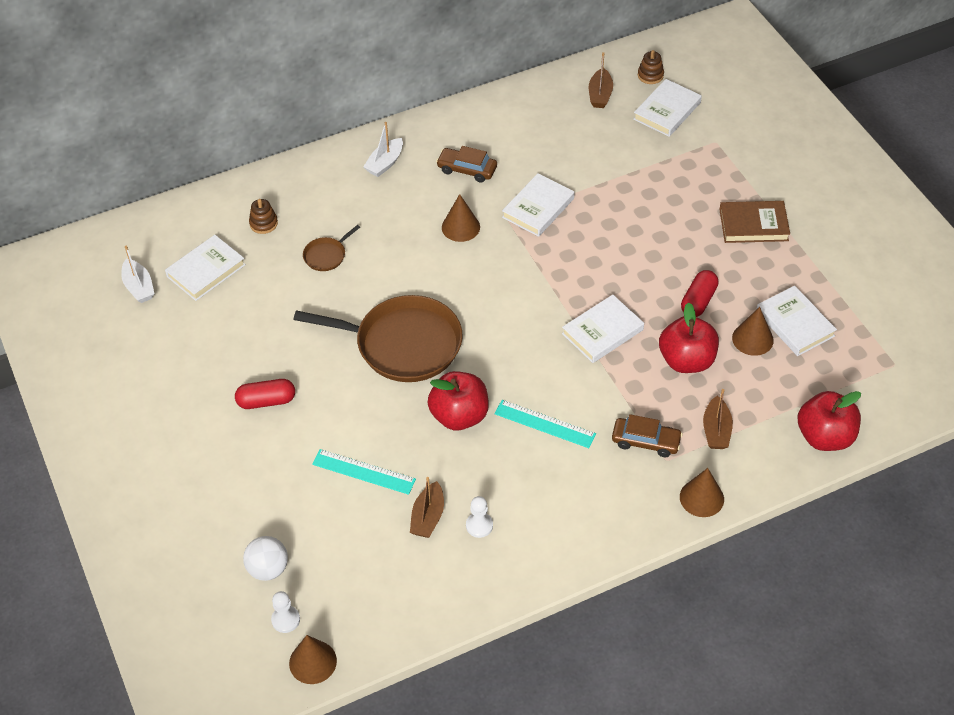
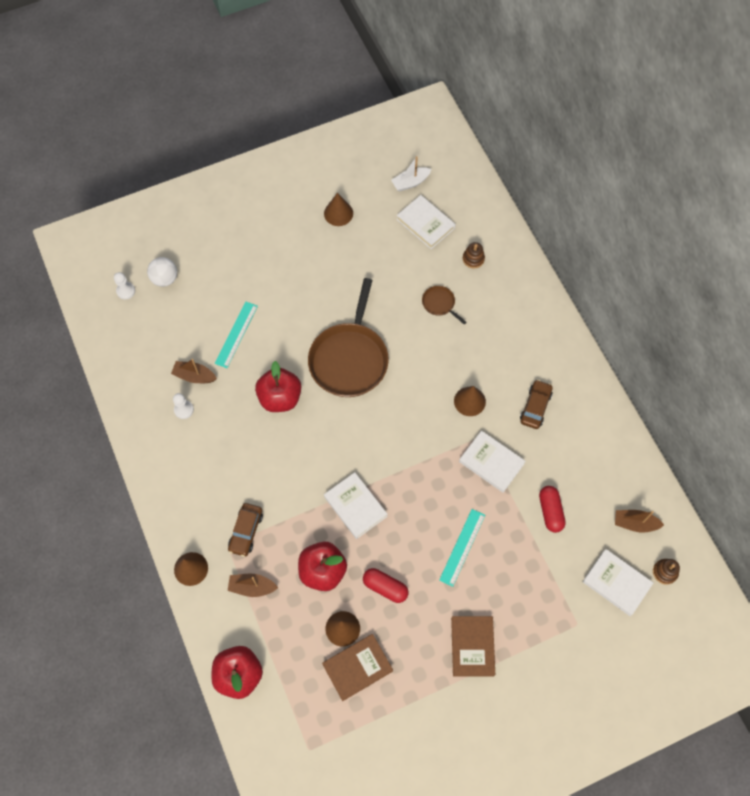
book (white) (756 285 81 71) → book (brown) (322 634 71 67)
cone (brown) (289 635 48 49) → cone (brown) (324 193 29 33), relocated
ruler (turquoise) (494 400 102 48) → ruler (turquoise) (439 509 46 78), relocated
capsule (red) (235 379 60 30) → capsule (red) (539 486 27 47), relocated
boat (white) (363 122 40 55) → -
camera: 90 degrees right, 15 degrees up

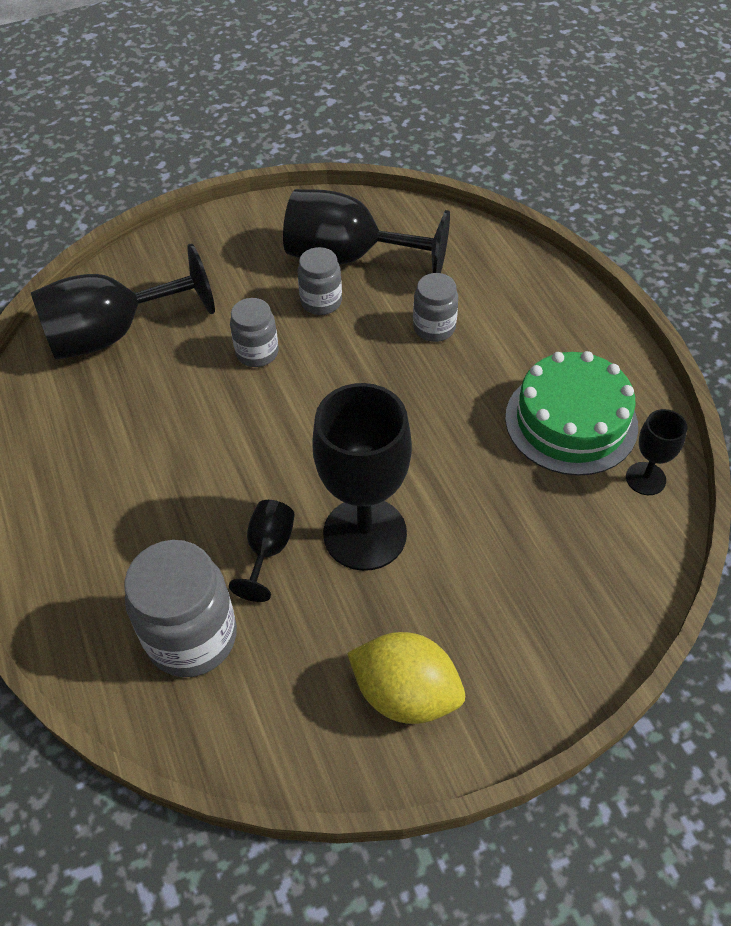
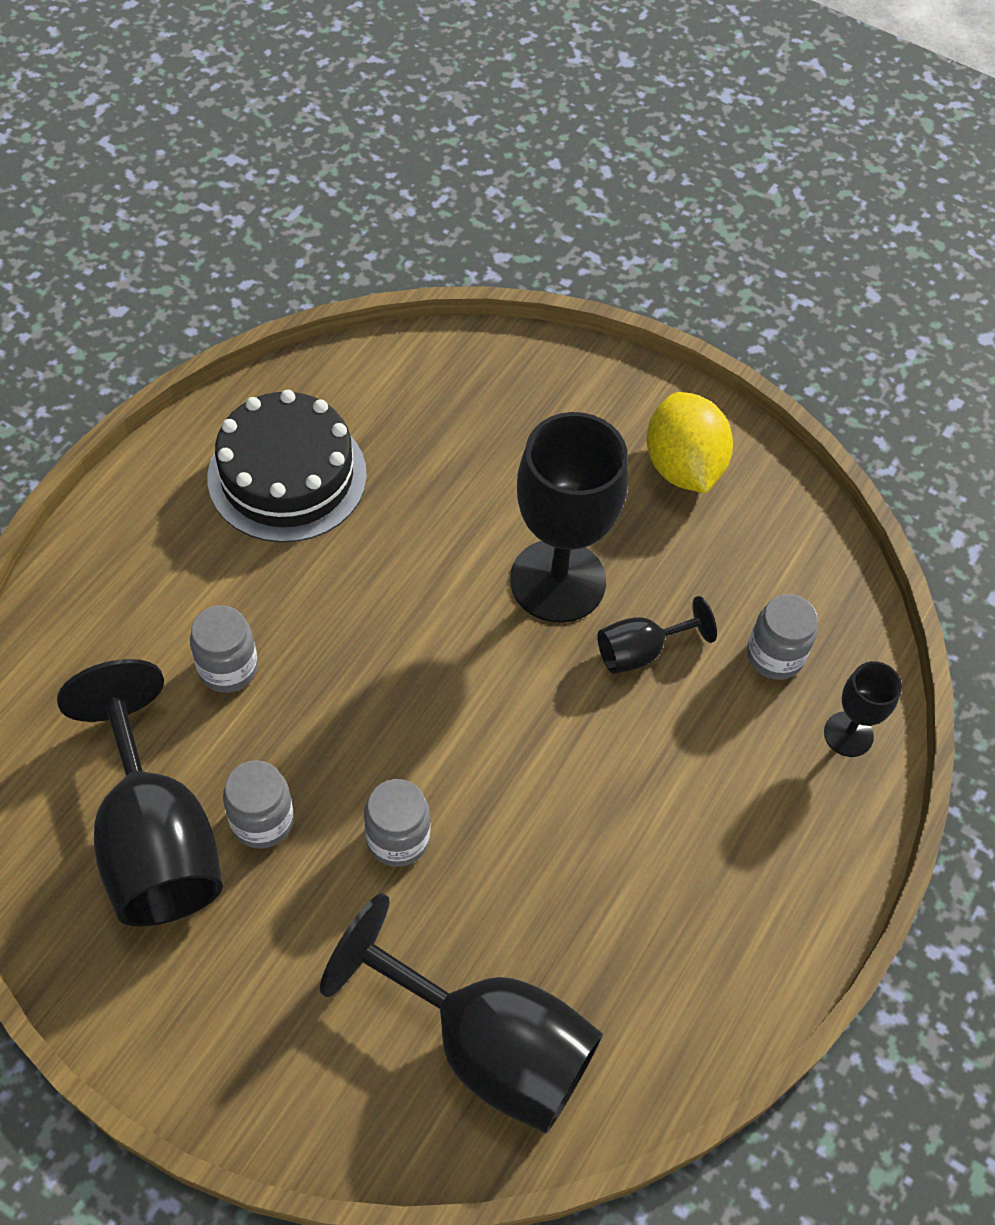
cake (green) (505 351 133 125) → cake (black) (207 390 160 153)
jar (grey) (124 540 113 137) → jar (grey) (747 594 71 86), x0.58
goblet (black) (626 409 61 86) → goblet (black) (824 661 78 96), relocated
camera: 130 degrees left, 5 degrees up

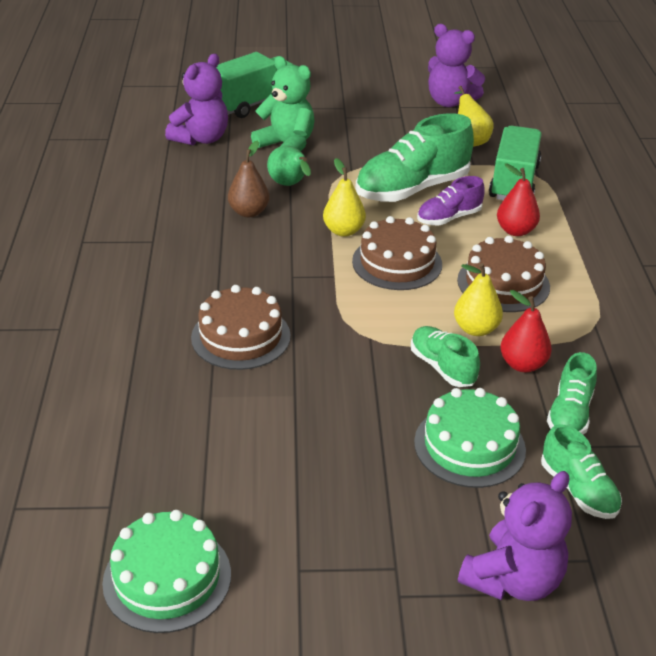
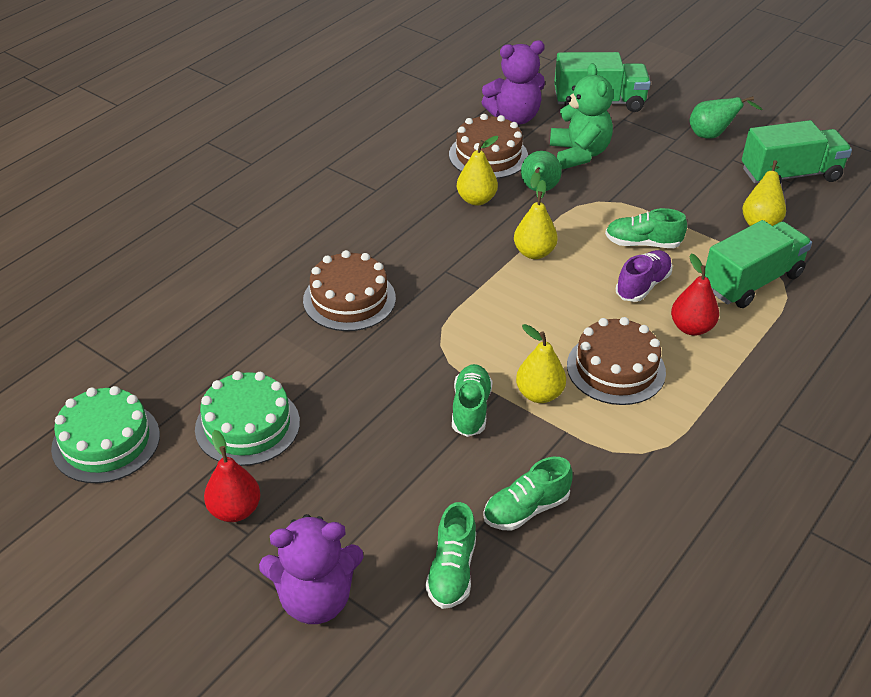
cake (green) (414 388 112 100) → cake (green) (195 371 105 95), relocated
pear (red) (501 290 51 82) → pear (red) (204 430 57 92), relocated
cake (brown) (352 216 90 74) → cake (brown) (449 114 79 65), relocated
pear (brown) (228 140 42 77) → pear (yellow) (457 136 41 70)
shoe (green) (355 113 119 89) → shoe (green) (605 208 82 40), x0.55
shoe (purple) (417 176 68 50) → shoe (purple) (616 250 56 52), 120 degrees clockwise
- → pear (green) (689 96 74 43)
teddy bear (purple) (428 24 57 83) → truck (green) (742 120 110 64)
camera: 40 degrees right, 5 degrees up

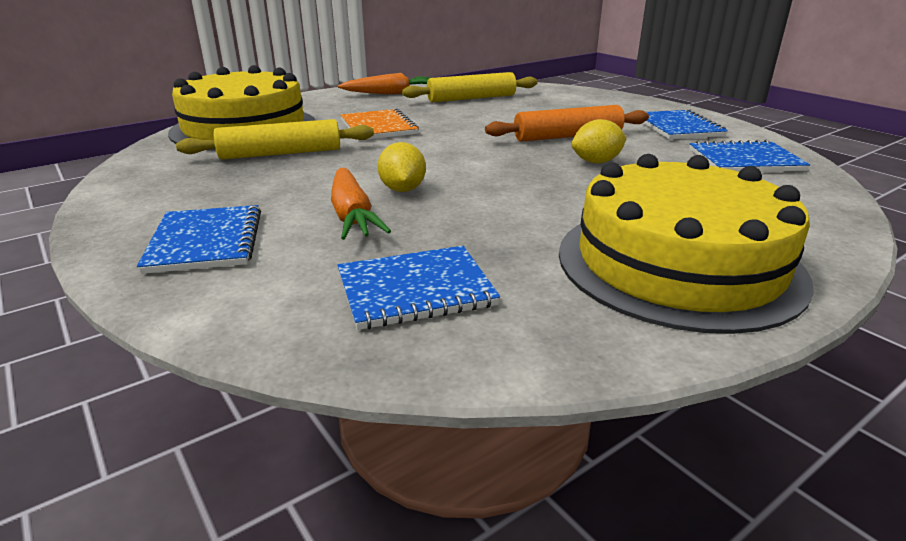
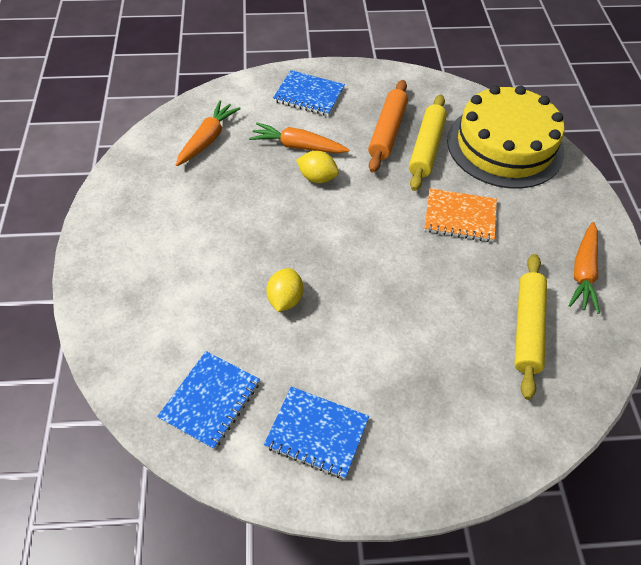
notebook (blue) (337 246 163 84) → carrot (orange) (176 100 65 66)
rolling pin (orange) (485 105 164 37) → rolling pin (orange) (368 80 40 93), relocated
cake (yellow) (559 154 255 180) → -
camera: 120 degrees right, 25 degrees up

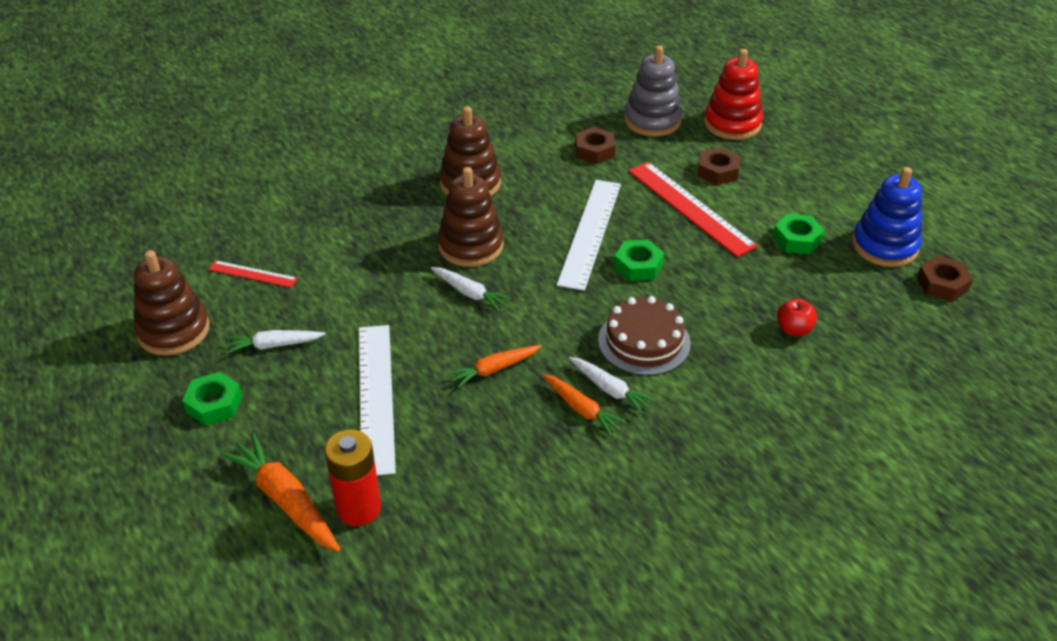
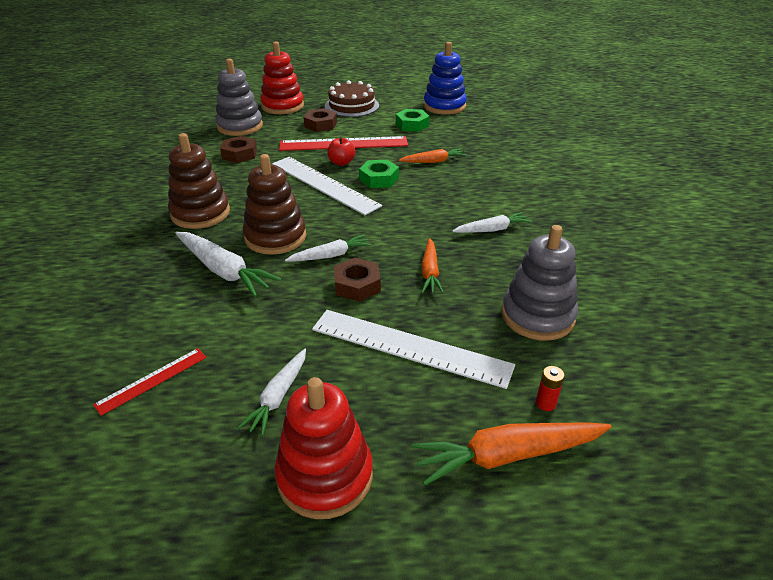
- → carrot (white) (175 232 106 65)
nut (green) (182 372 60 54) → stacking toy (red) (274 377 99 142)
cake (brown) (598 296 93 80) → cake (brown) (325 80 54 37), relocated
apple (red) (777 298 40 38) → apple (red) (328 137 28 29), relocated
nut (brown) (917 256 56 45) → nut (brown) (334 258 47 44), relocated
carrot (orange) (542 374 85 62) → carrot (orange) (399 149 68 14), relocated
- → stacking toy (grey) (501 225 77 115)
battery (red) (324 429 57 97) → battery (red) (536 366 29 45), x0.44
stacking toy (brown) (134 250 76 106) → -
camera: 60 degrees left, 5 degrees down

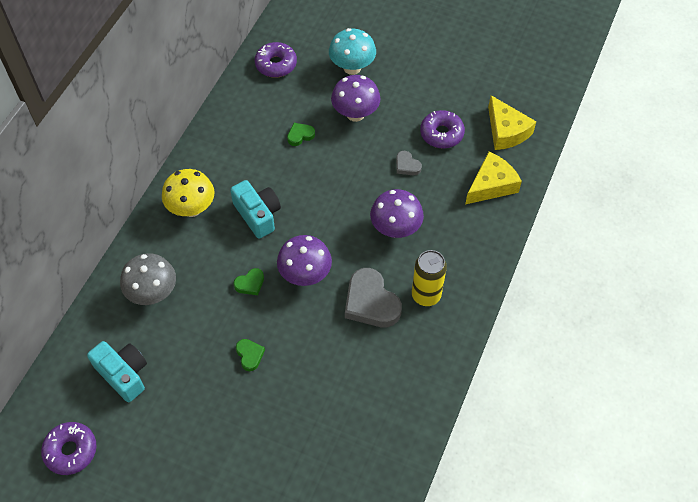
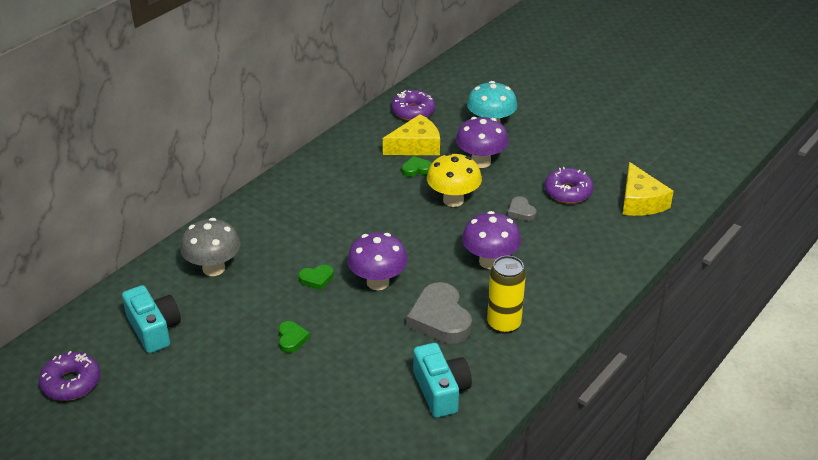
cheese (yellow) (465 152 57 52) → cheese (yellow) (383 114 57 41), relocated
camera (turquoise) (230 180 51 59) → camera (turquoise) (413 343 59 75), relocated
mushroom (yellow) (162 169 52 48) → mushroom (yellow) (427 153 55 54), relocated
camera: 15 degrees right, 20 degrees down

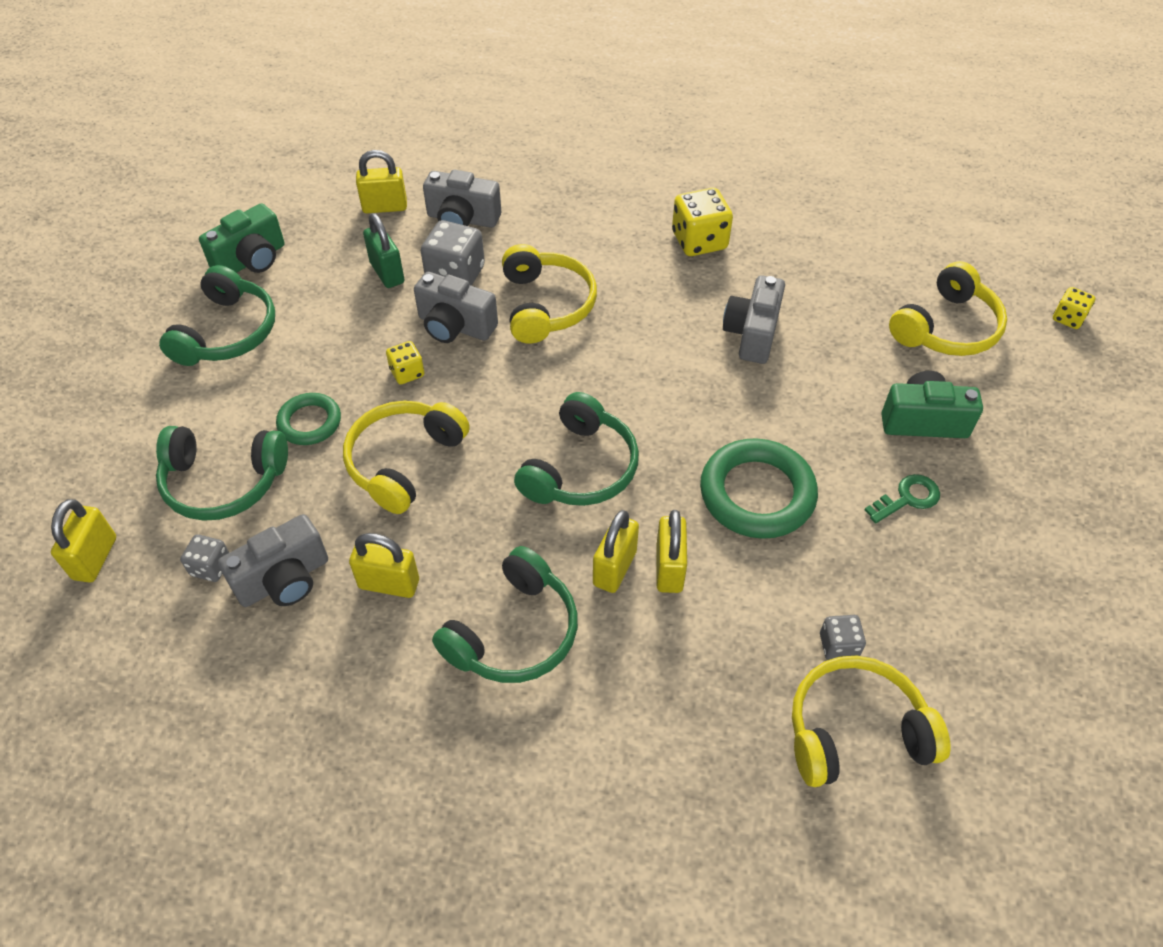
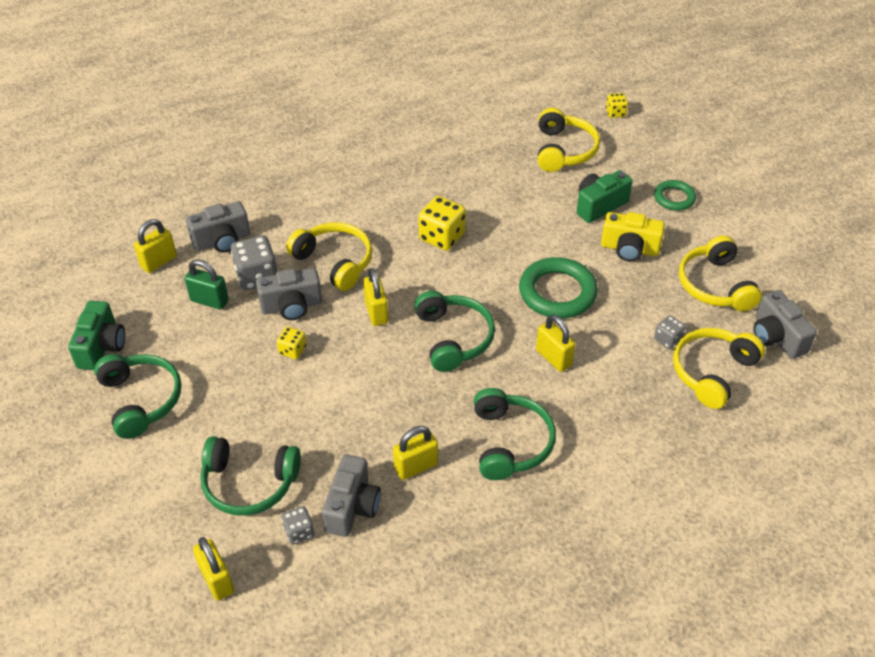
headphones (green) (156 426 132 95) → headphones (green) (200 436 101 79), 45 degrees clockwise
padlock (yellow) (593 510 46 83) → padlock (yellow) (363 268 25 58), relocated
dice (yellow) (672 188 61 68) → dice (yellow) (418 196 48 55), relocated
key (green) (865 474 75 49) → camera (yellow) (601 212 64 50)
ring (green) (276 393 65 52) → ring (green) (654 180 42 31), relocated
headphones (yellow) (343 401 127 113) → headphones (yellow) (679 235 83 76), relocated
camera (grey) (723 275 62 89) → camera (grey) (754 290 63 69), relocated
camera: 40 degrees left, 5 degrees down

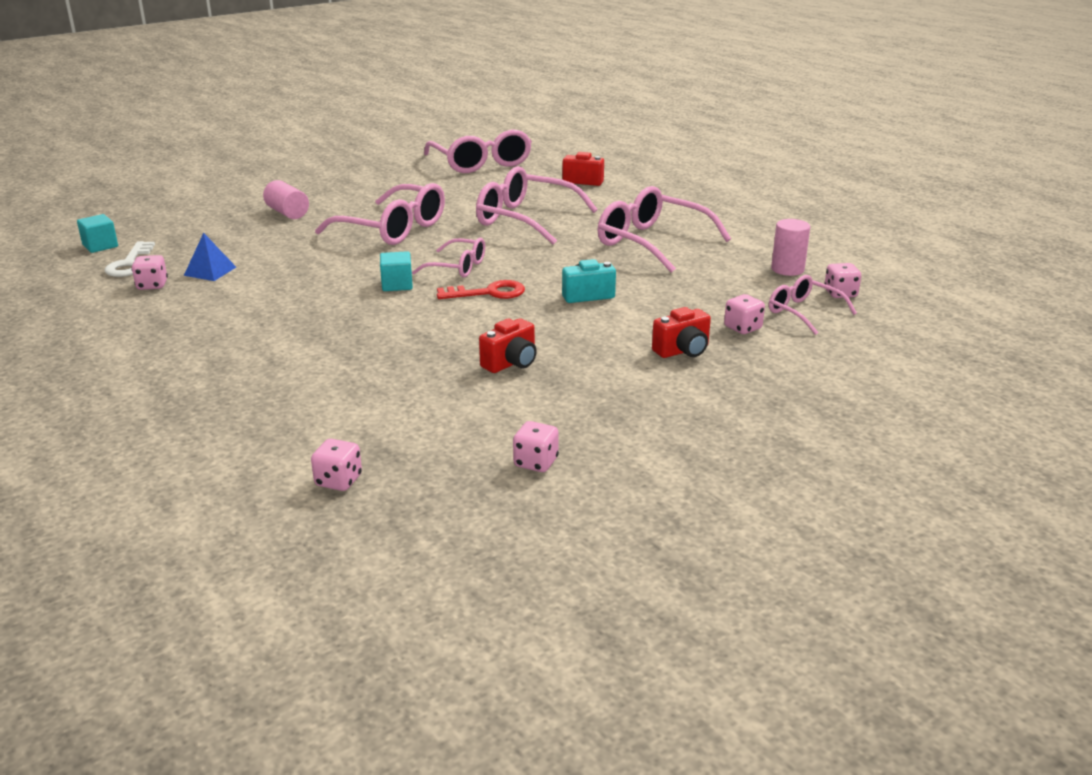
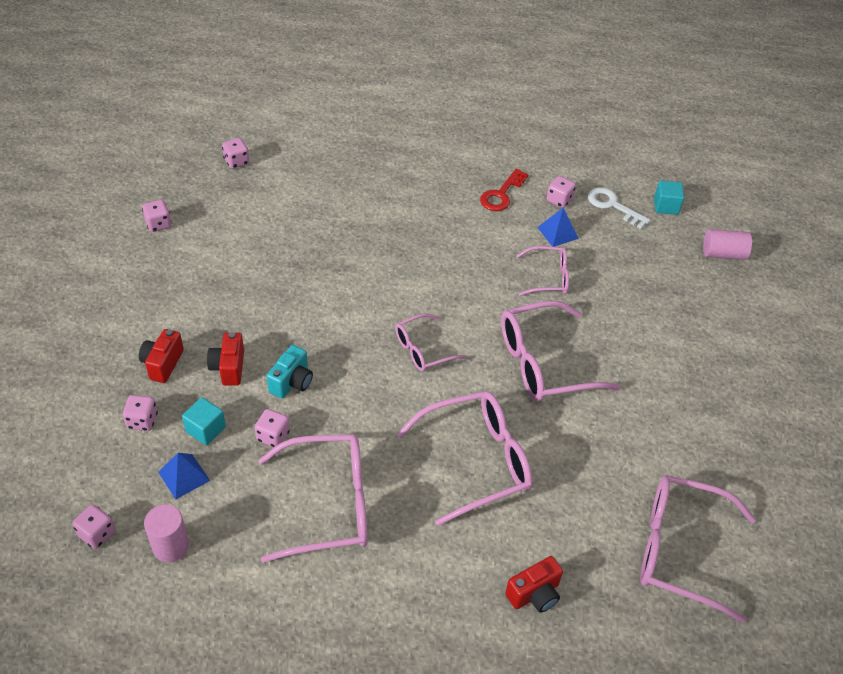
- → pyramid (blue) (158 453 52 46)
cube (turquoise) (380 251 33 40) → cube (turquoise) (182 397 44 48), relocated
camera (red) (479 318 58 55) → camera (red) (207 332 37 54), relocated
- → dice (pink) (255 409 35 38)
key (red) (437 280 88 19) → key (red) (480 169 49 42), relocated
glasses (pink) (769 275 88 60) → glasses (pink) (516 246 53 50), relocated
cylinder (pink) (263 180 46 39) → cylinder (pink) (703 229 49 31), relocated
camera: 130 degrees right, 20 degrees up

